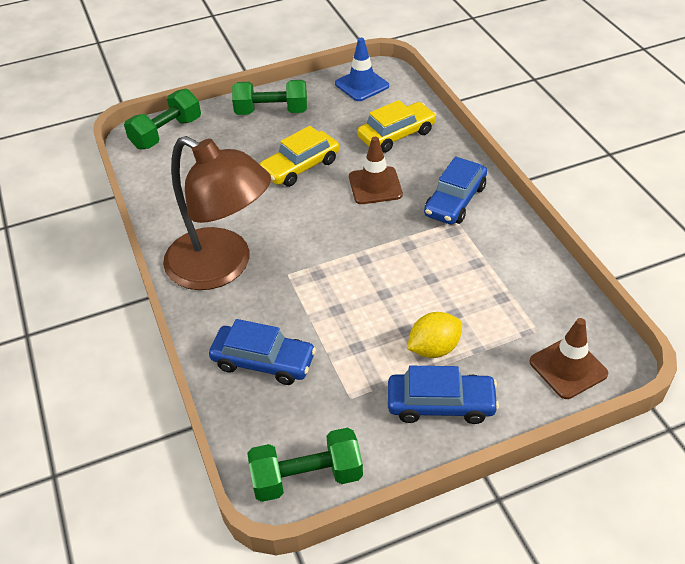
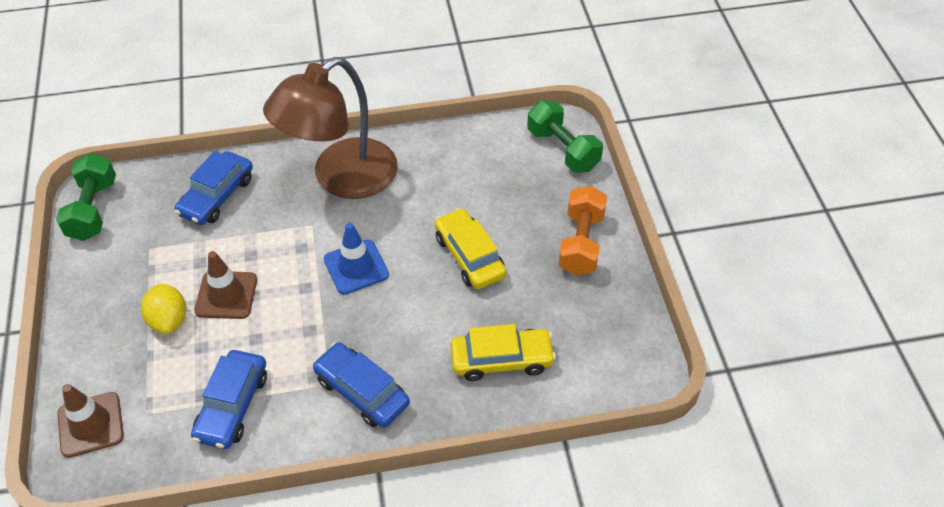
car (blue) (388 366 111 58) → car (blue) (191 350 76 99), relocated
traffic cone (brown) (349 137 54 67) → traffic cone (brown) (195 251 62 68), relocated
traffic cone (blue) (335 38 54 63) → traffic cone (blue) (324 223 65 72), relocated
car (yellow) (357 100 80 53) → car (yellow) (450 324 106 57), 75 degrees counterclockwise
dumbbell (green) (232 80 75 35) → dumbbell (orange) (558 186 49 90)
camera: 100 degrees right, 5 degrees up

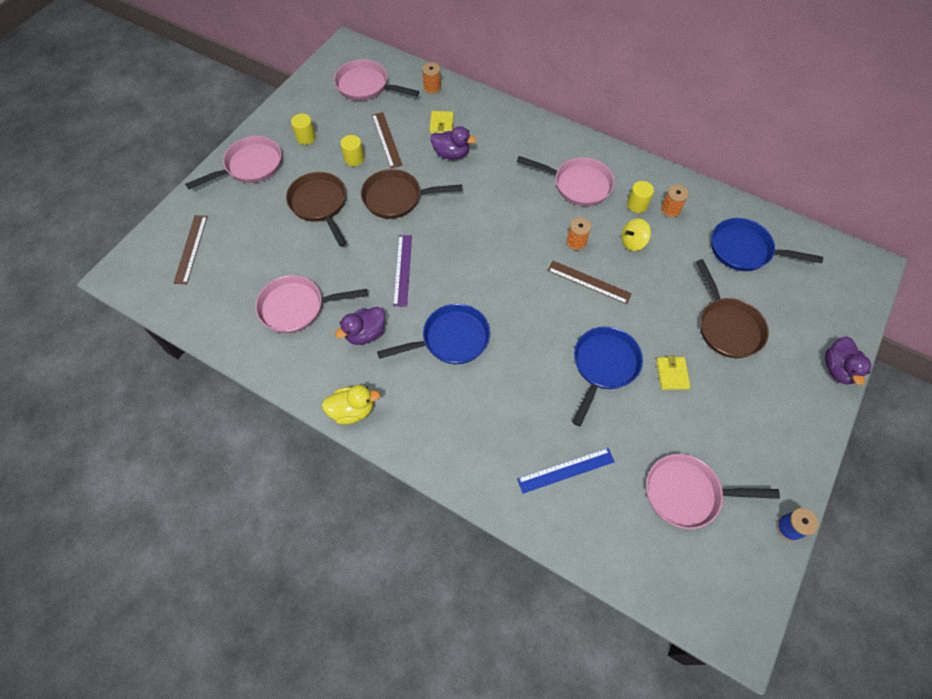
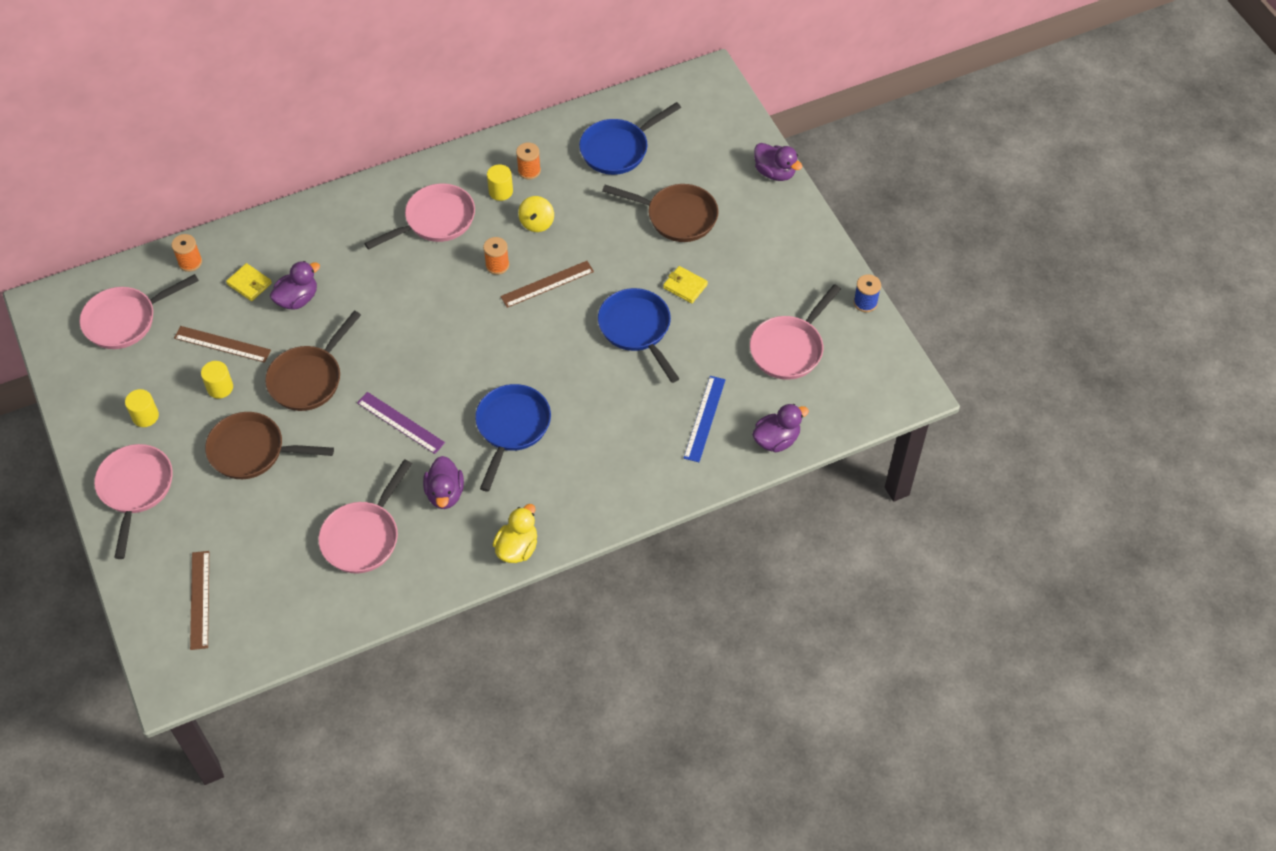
ruler (brown) (173 215 35 69) → ruler (brown) (190 551 19 99), 45 degrees clockwise
- → duck (purple) (752 404 57 49)
camera: 55 degrees left, 5 degrees down

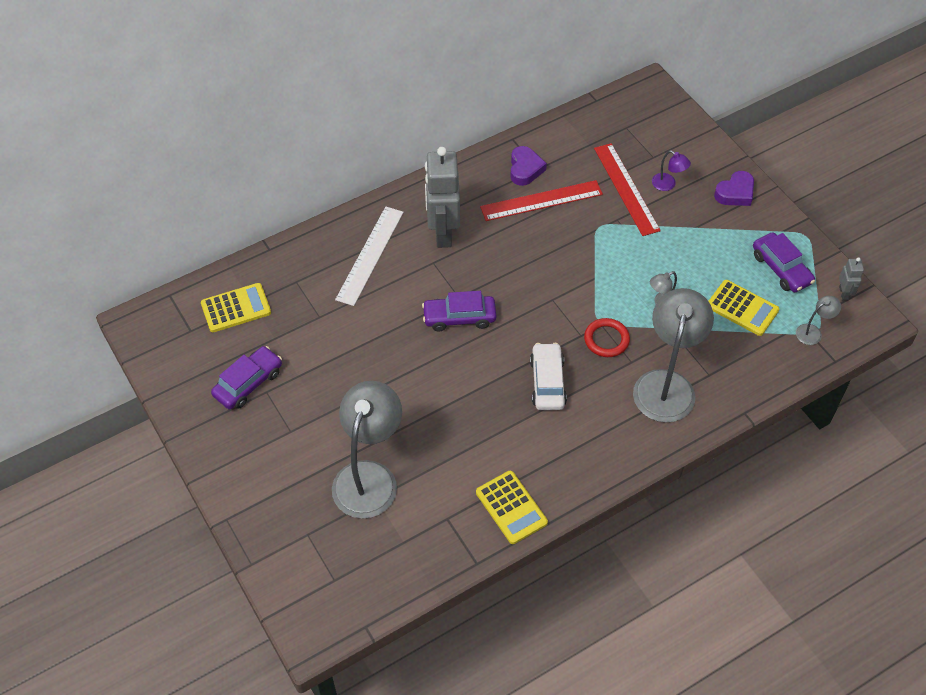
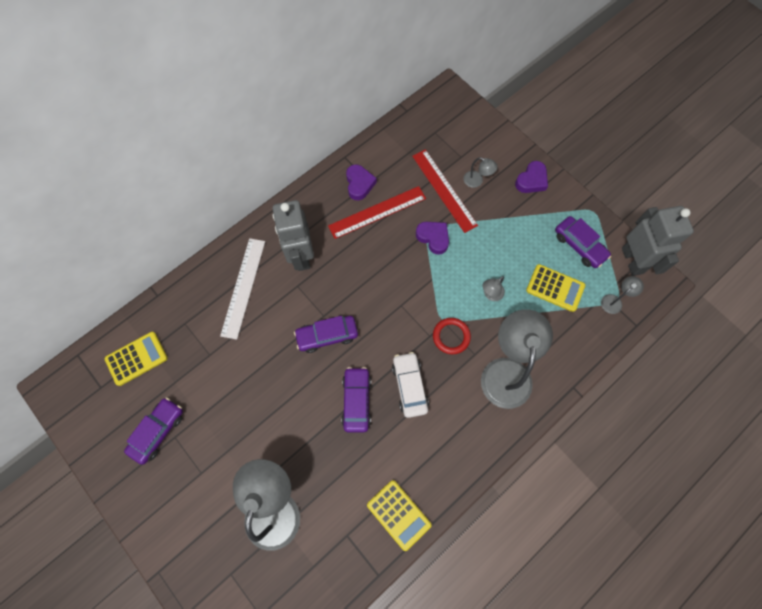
- → car (purple) (341 367 30 65)
- → heart (purple) (416 222 33 33)
lamp (purple) (652 151 39 40) → lamp (grey) (463 157 35 31)
robot (grey) (839 257 25 43) → robot (grey) (622 206 72 70), x2.23
camera: 10 degrees left, 15 degrees up

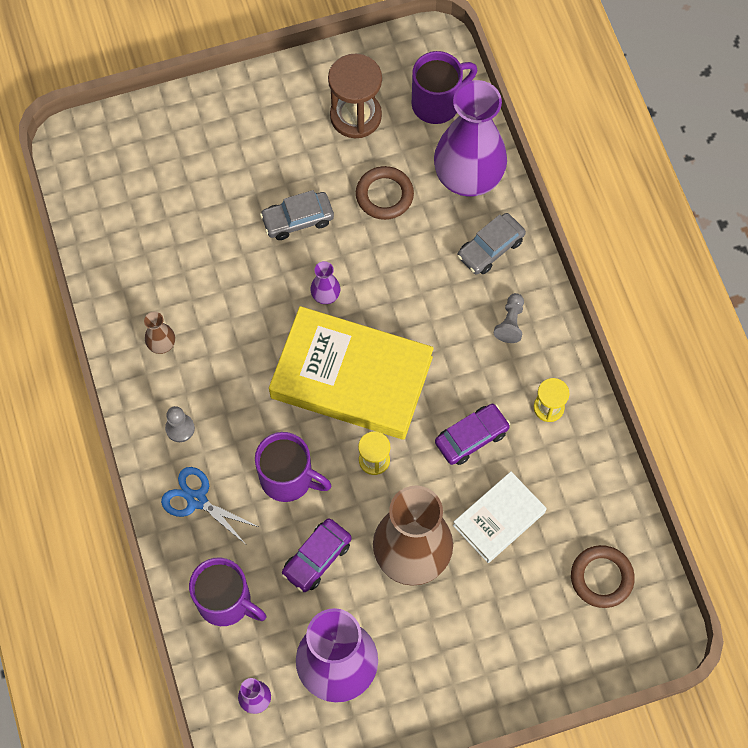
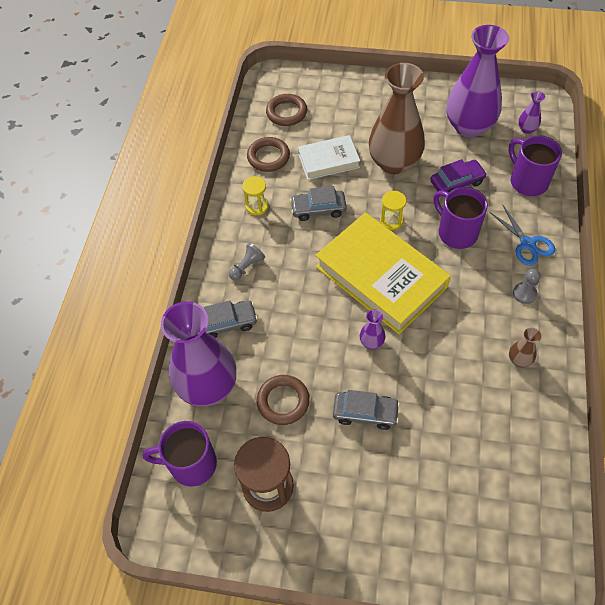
- → ring (brown) (247 137 43 35)
car (purple) (435 404 75 61) → car (grey) (290 186 56 35)
camera: 150 degrees left, 10 degrees down

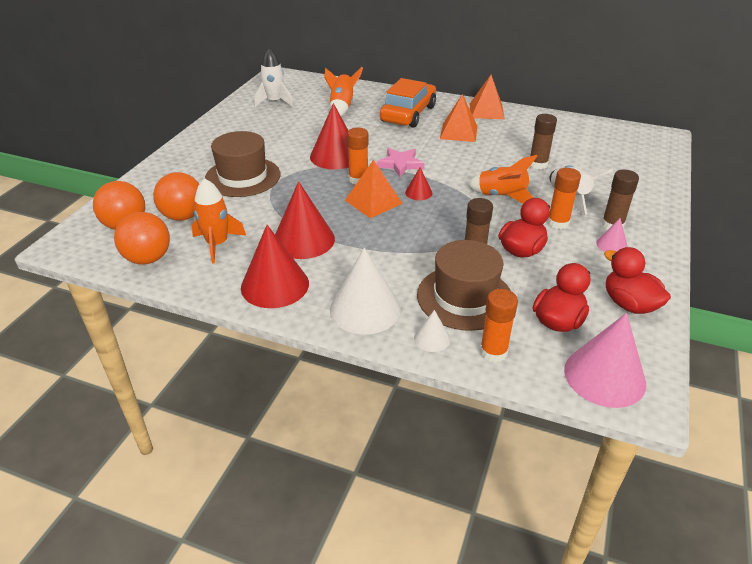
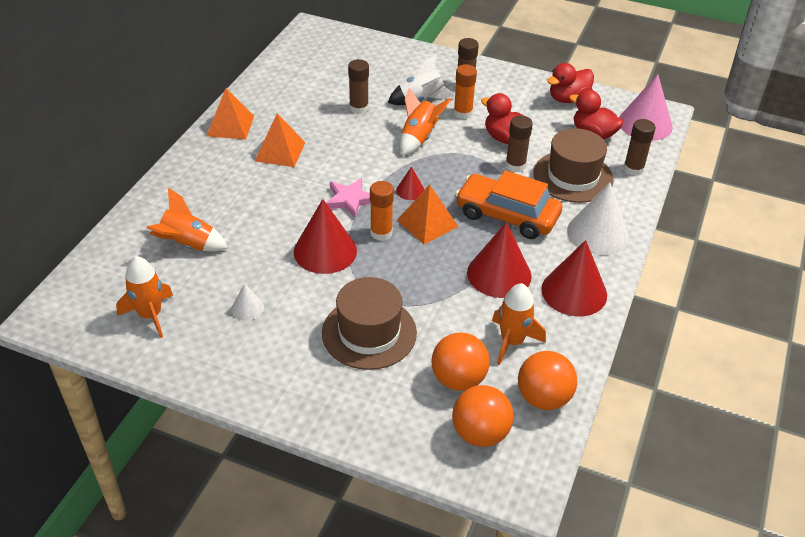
rocket (white) (254 48 39 59) → rocket (orange) (116 256 57 82)
cone (white) (414 310 36 42) → cone (white) (231 284 33 37), relocated
car (orange) (380 78 56 50) → car (orange) (455 170 107 69), relocated
glue stick (orange) (480 289 38 74) → glue stick (brown) (623 119 33 57)
cone (pink) (596 218 32 34) → -
camera: 90 degrees left, 5 degrees up

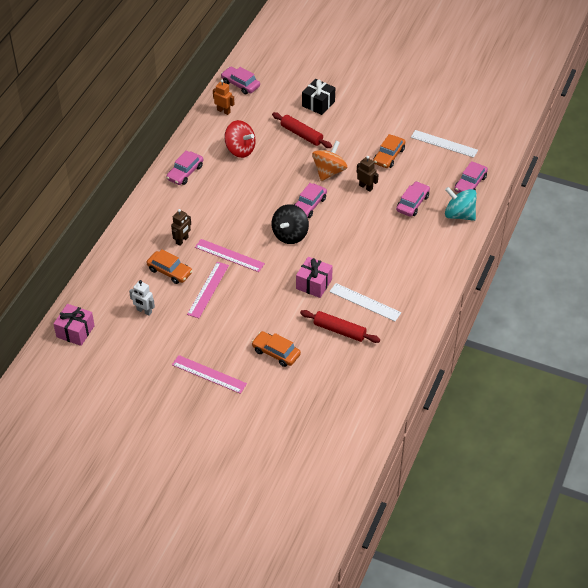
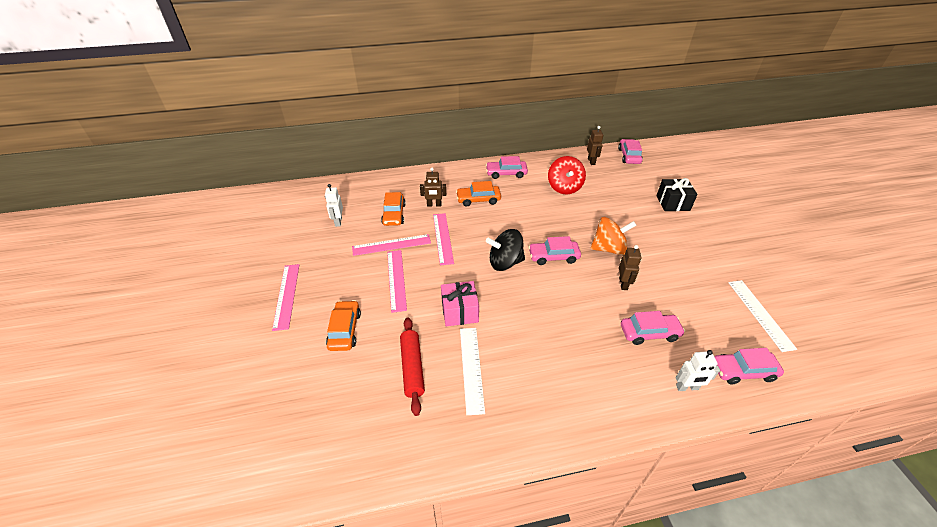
- → ruler (pink) (387 250 20 63)
car (orange) (373 134 33 34) → car (orange) (456 181 45 25), relocated
robot (orange) (213 80 21 35) → robot (brown) (587 126 16 39)
spinning top (turquoise) (445 187 32 34) → robot (white) (675 350 45 41)
gift (pink) (53 304 42 42) → -
rolling pin (red) (272 112 60 36) → -
camera: 55 degrees right, 5 degrees down

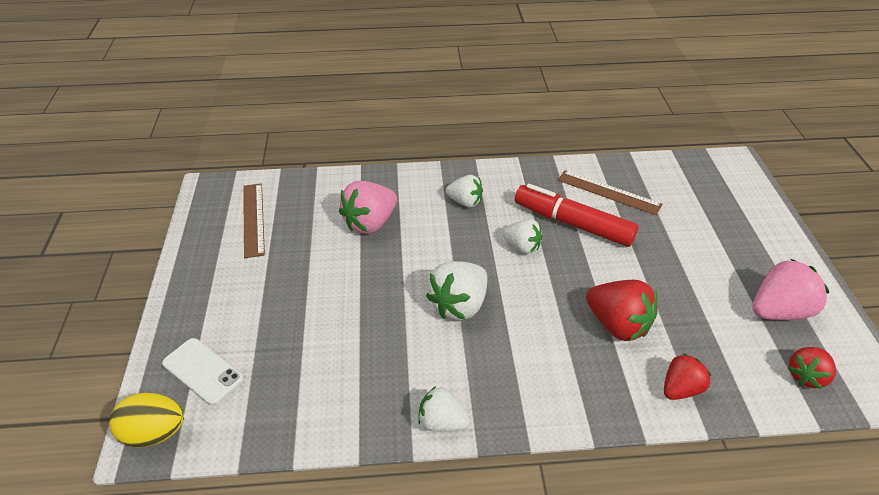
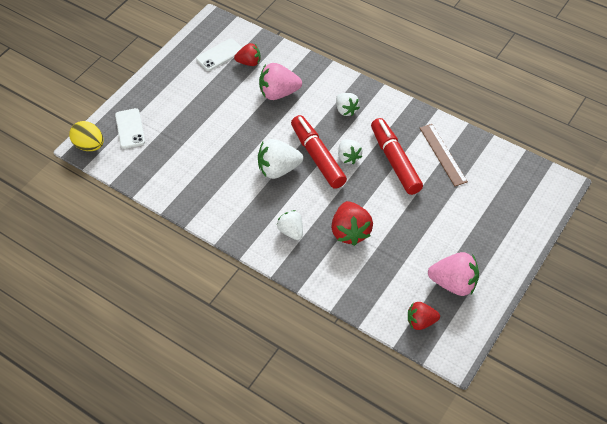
ruler (brown) (243 183 22 75) → phone (white) (196 38 46 33)
strawberry (red) (664 353 47 47) → strawberry (red) (234 43 27 23), relocated
strawberry (white) (418 386 52 46) → strawberry (white) (277 210 26 30), relocated
- → marker (red) (291 115 56 74)
camera: 40 degrees right, 10 degrees up

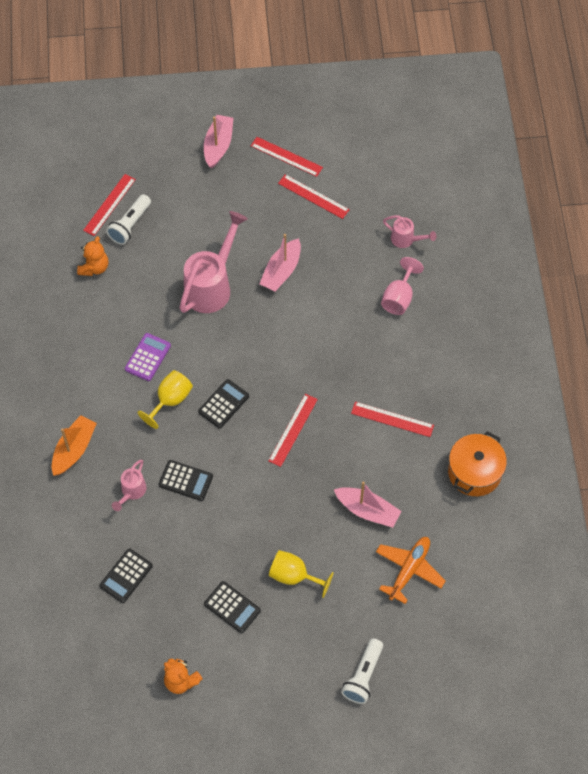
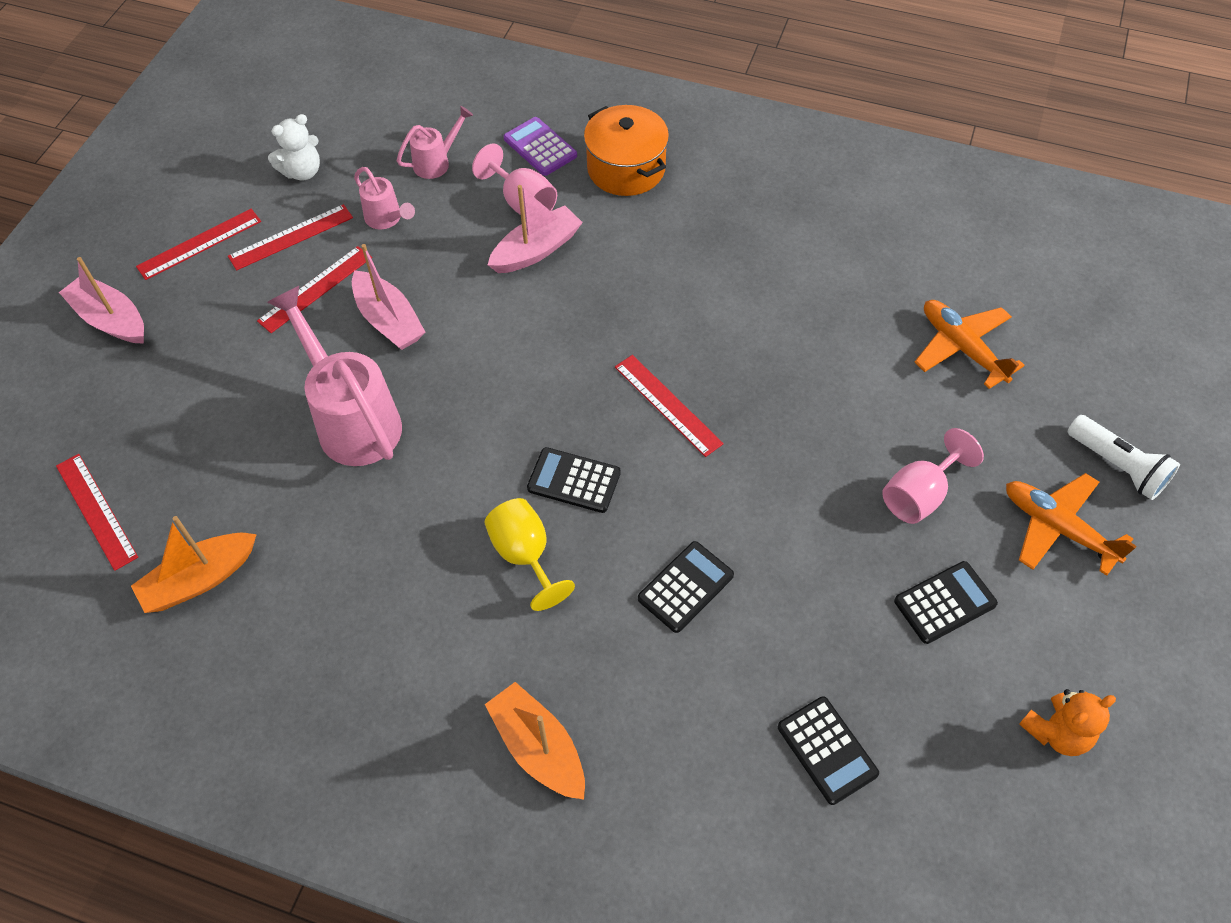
teddy bear (orange) (77 236 31 40) → boat (orange) (131 516 126 97)
ruler (red) (351 402 83 35) → ruler (red) (257 246 115 87), relocated
- → teddy bear (white) (268 114 52 67)
watering can (pink) (112 460 35 51) → watering can (pink) (354 167 61 62), relocated
boat (pink) (334 481 67 46) → boat (pink) (488 185 95 88), relocated
calculator (purple) (125 333 46 48) → calculator (purple) (504 117 73 59), relocated
calculator (black) (198 379 51 49) → calculator (black) (527 447 94 66), 45 degrees counterclockwise
pot (orange) (448 431 59 65) → pot (orange) (584 105 85 91), relocated
goblet (yellow) (269 550 65 48) → goblet (pink) (882 428 102 96)
- → plane (orange) (1006 473 131 103)
flashlight (white) (106 194 45 51) → -
camera: 65 degrees left, 5 degrees down

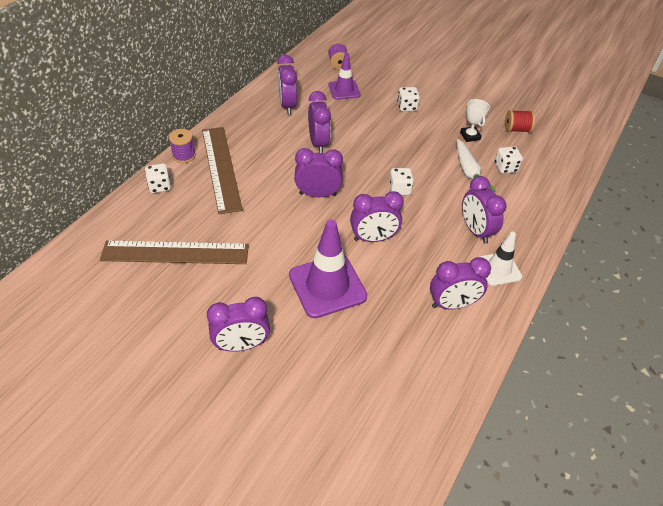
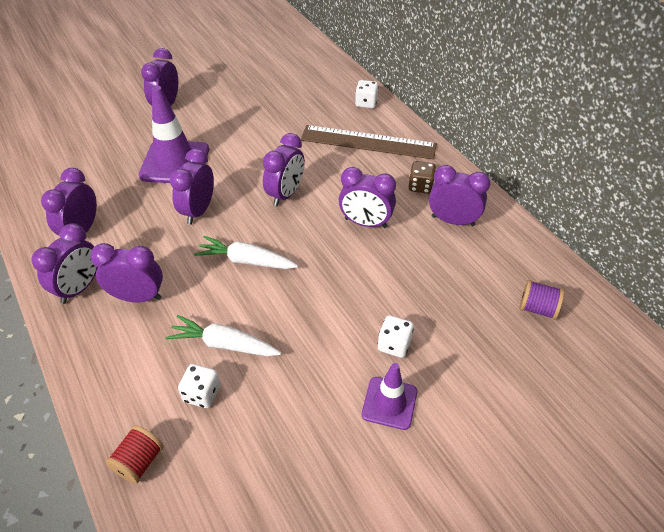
traffic cone (white) (479 232 43 54) → clock (purple) (31 223 67 81)
spool (red) (505 110 30 23) → spool (red) (105 425 58 59), relocated
dice (white) (389 168 25 27) → carrot (white) (194 236 104 33)
traffic cone (purple) (329 53 32 47) → traffic cone (purple) (362 363 55 67), relocated
- → dice (brown) (409 161 27 33)
ruler (brown) (100 240 149 24) → -
spool (purple) (169 129 27 34) → -
trophy (white) (460 99 30 43) → -
camera: 120 degrees right, 0 degrees up

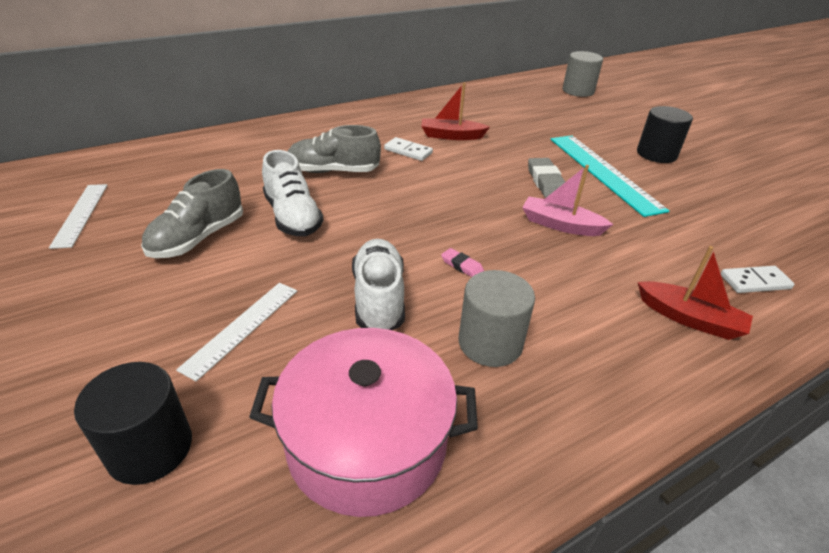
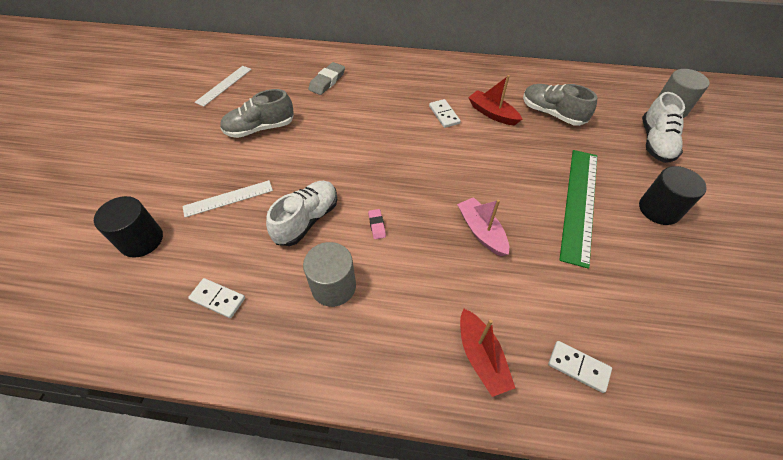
pot (pink) (249 328 229 189) → domino (white) (188 278 57 40)
eraser (grey) (528 158 37 40) → eraser (grey) (308 62 37 33), relocated
shoe (grey) (288 125 93 48) → shoe (grey) (523 84 74 42), relocated
ruler (turquoise) (551 135 118 82) → ruler (green) (559 150 38 119)
shoe (white) (262 150 62 86) → shoe (white) (642 92 43 71), relocated
camera: 40 degrees right, 15 degrees up

